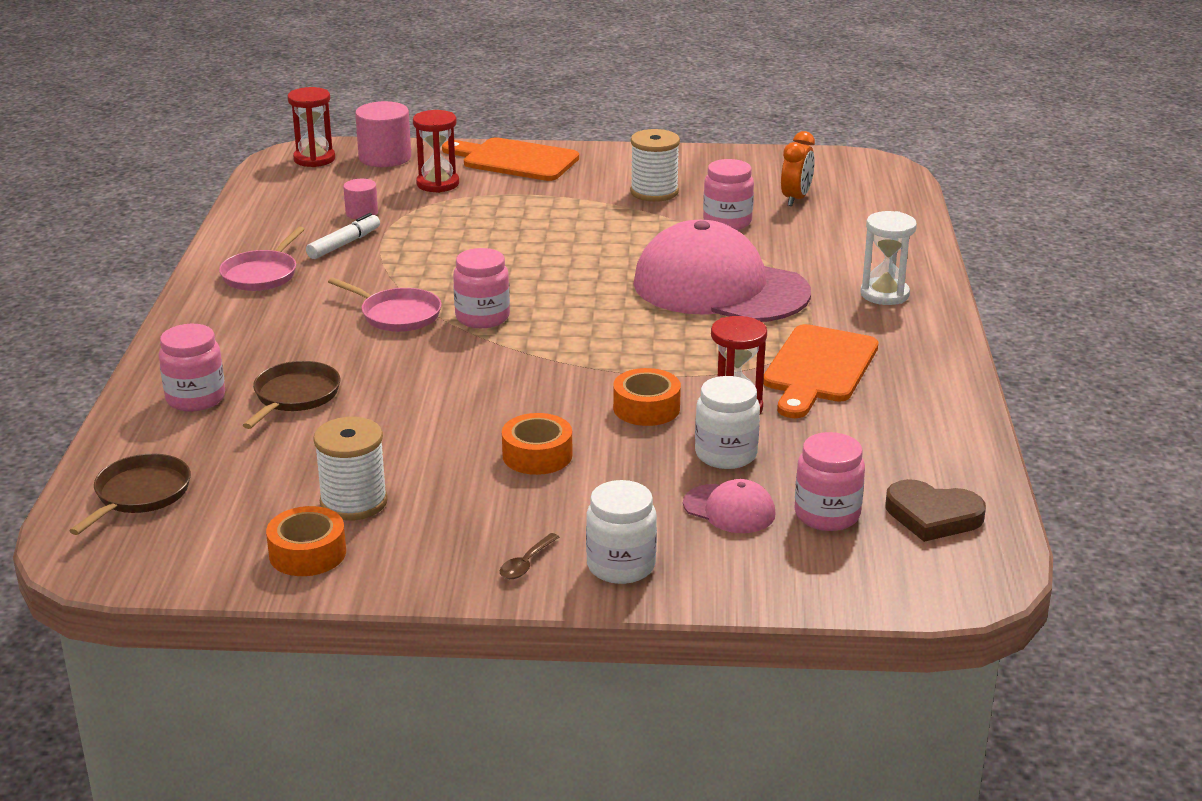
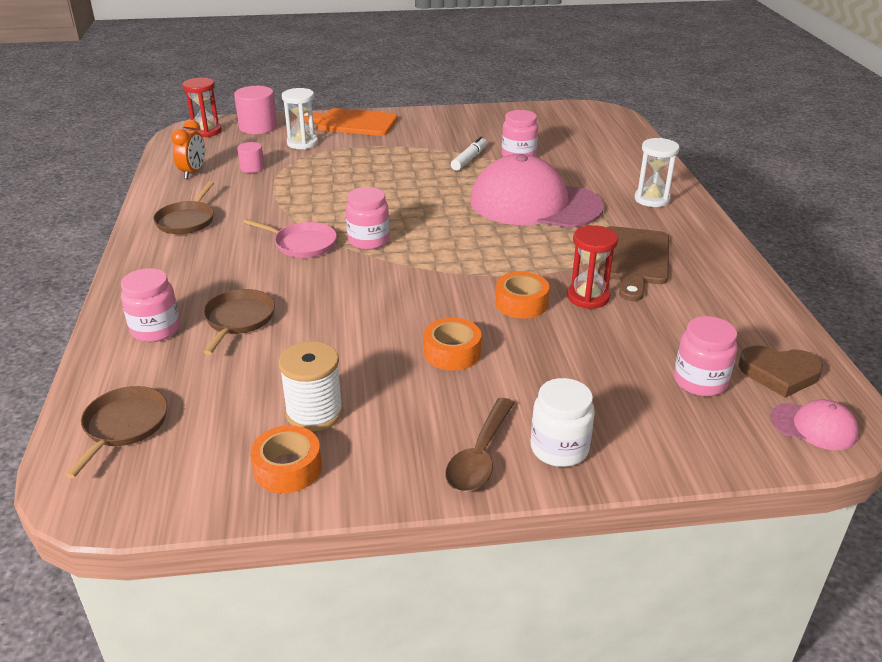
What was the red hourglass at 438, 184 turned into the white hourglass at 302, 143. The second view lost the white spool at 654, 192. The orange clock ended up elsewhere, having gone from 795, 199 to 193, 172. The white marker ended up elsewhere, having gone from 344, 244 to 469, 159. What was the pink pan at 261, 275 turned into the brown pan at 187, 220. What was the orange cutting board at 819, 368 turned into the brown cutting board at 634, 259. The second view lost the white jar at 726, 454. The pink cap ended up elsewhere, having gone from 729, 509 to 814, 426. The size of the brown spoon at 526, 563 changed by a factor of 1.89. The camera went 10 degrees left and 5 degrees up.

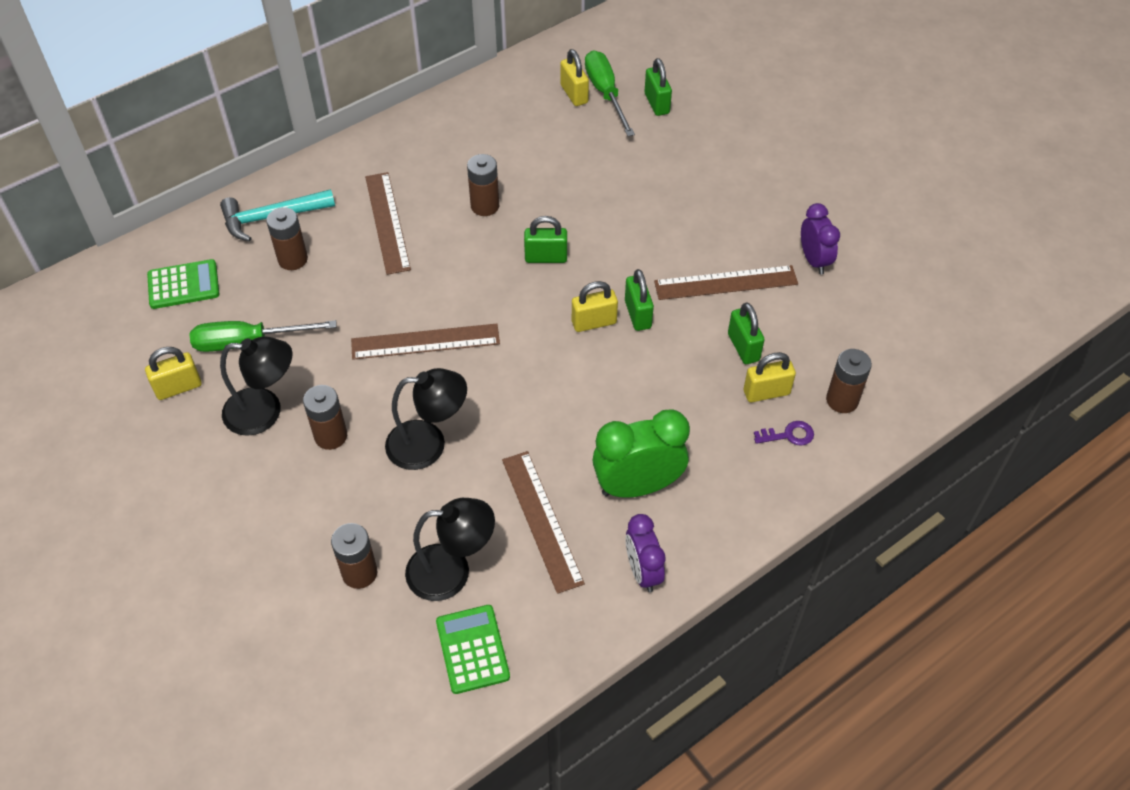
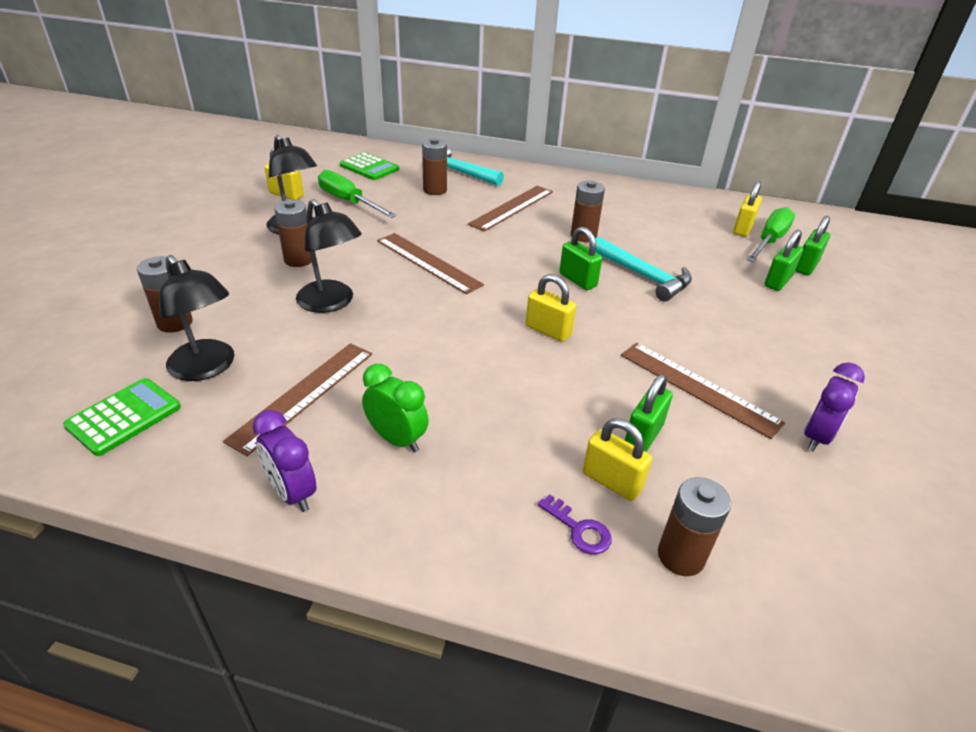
The green padlock ended up elsewhere, having gone from 638, 314 to 777, 281. The size of the green clock at 637, 486 changed by a factor of 0.63. The purple clock at 642, 571 ended up facing another way, 75 degrees counterclockwise from before. The second view gained the turquoise hammer at 644, 276. The camera went 50 degrees right and 15 degrees down.

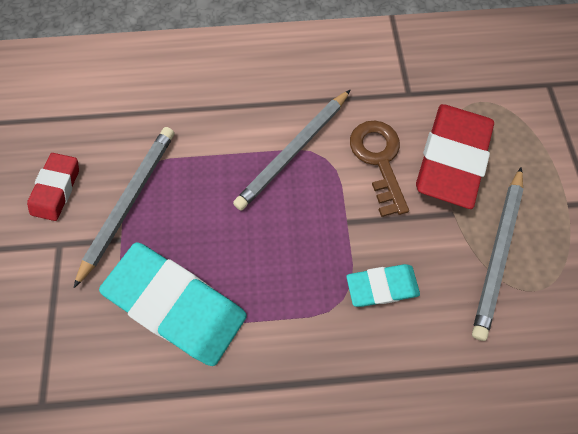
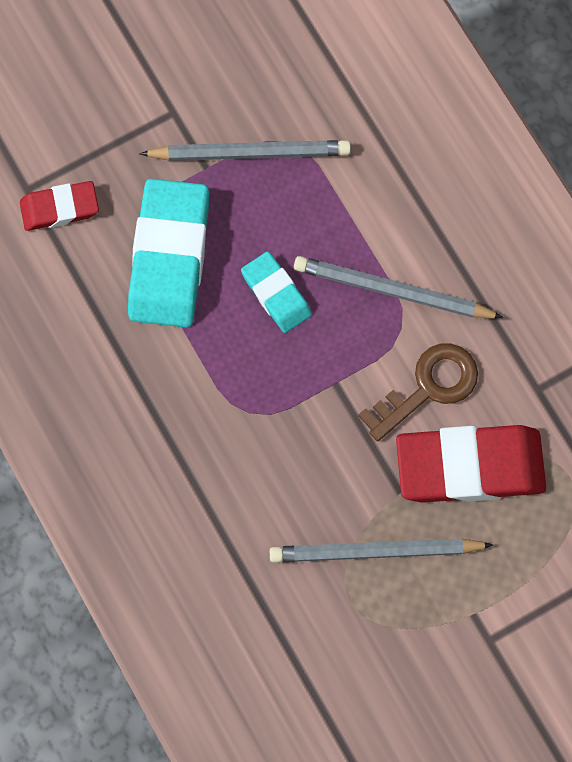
The red eraser ended up elsewhere, having gone from 57, 189 to 59, 208. The turquoise eraser ended up elsewhere, having gone from 382, 286 to 276, 294. The camera went 65 degrees right and 5 degrees up.

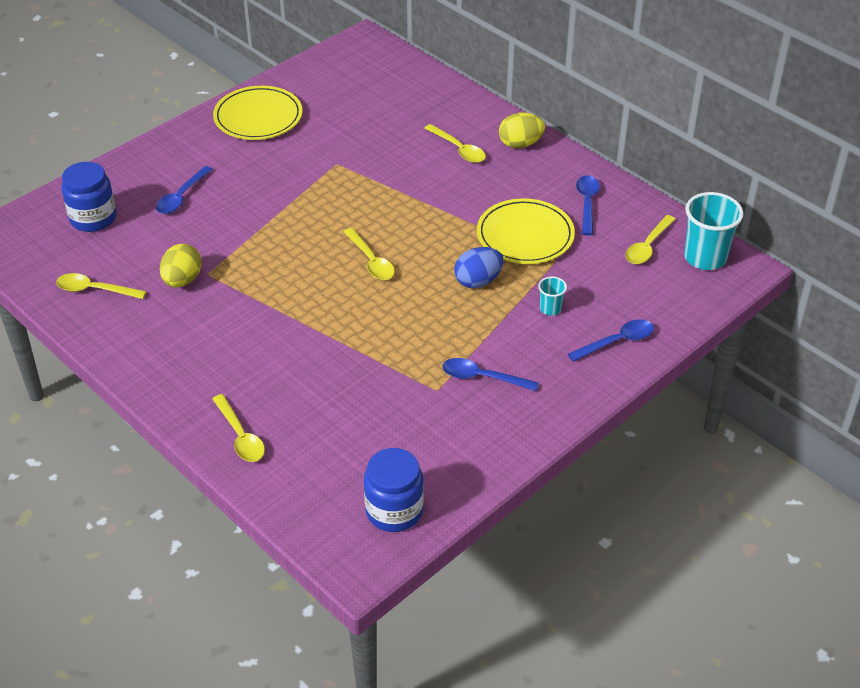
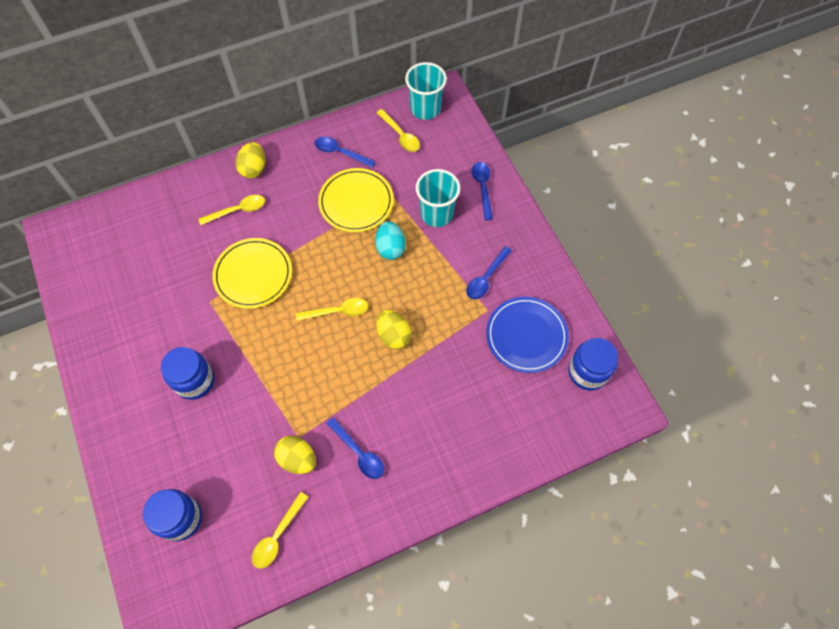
The yellow plate ended up elsewhere, having gone from 258, 117 to 253, 275. The blue spoon ended up elsewhere, having gone from 181, 197 to 359, 453. What was the blue egg at 478, 281 turned into the turquoise egg at 390, 248. The size of the turquoise cup at 550, 309 changed by a factor of 2.05. The second view lost the yellow spoon at 240, 436. The second view gained the blue plate at 526, 336. The second view gained the yellow egg at 393, 335. The second view gained the blue jar at 194, 381. The camera went 70 degrees left and 20 degrees up.

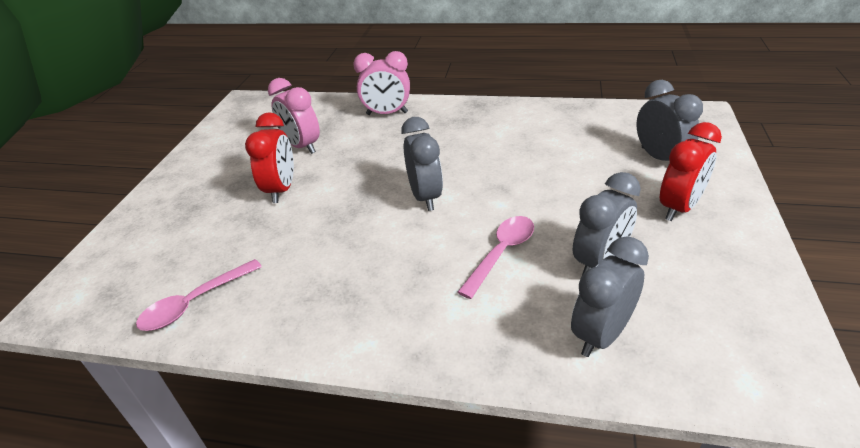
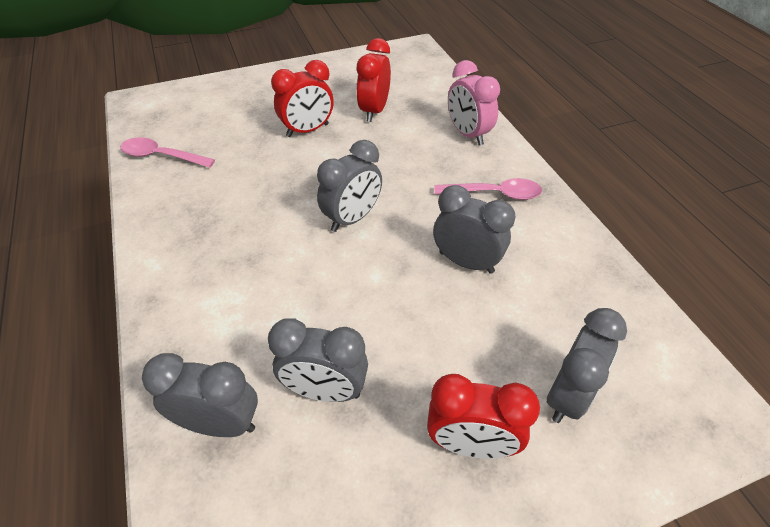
What was the pink clock at 302, 146 turned into the red clock at 374, 111. The pink spoon ended up elsewhere, having gone from 501, 253 to 494, 194. The second view gained the grey clock at 466, 262. The camera went 55 degrees right and 10 degrees up.

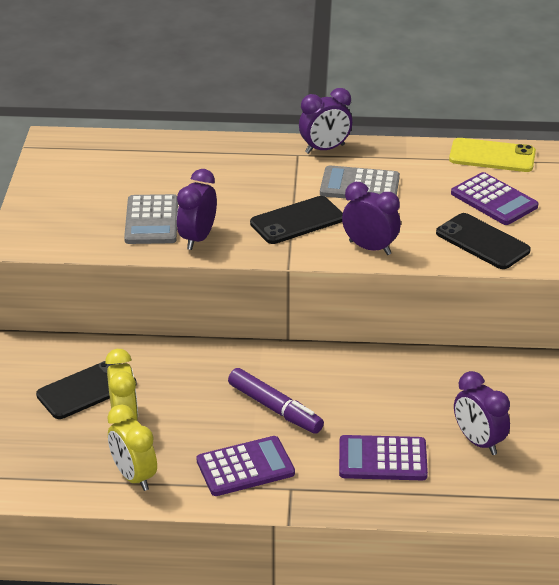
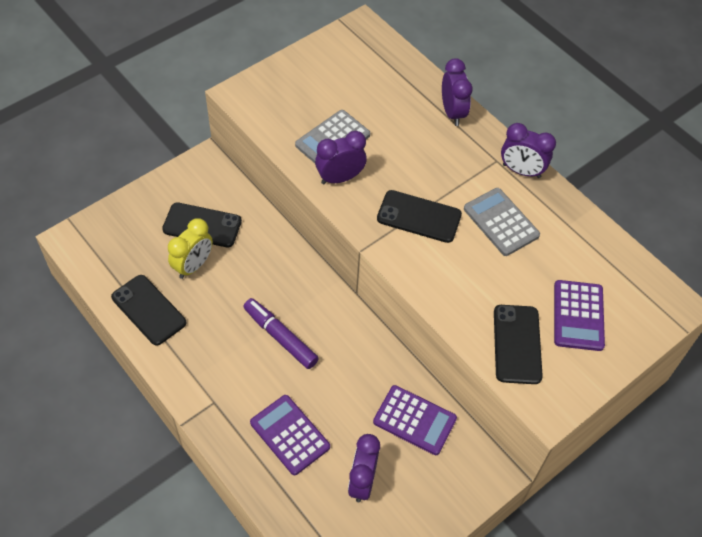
The second view lost the yellow phone at 492, 156. The purple clock ended up elsewhere, having gone from 370, 248 to 452, 112. The purple marker at 275, 408 ended up facing another way, 135 degrees clockwise from before. Where the yellow clock stood at 134, 476, the black phone came to stand at 149, 310. The purple calculator ended up elsewhere, having gone from 245, 467 to 414, 420. The camera went 45 degrees right and 20 degrees up.

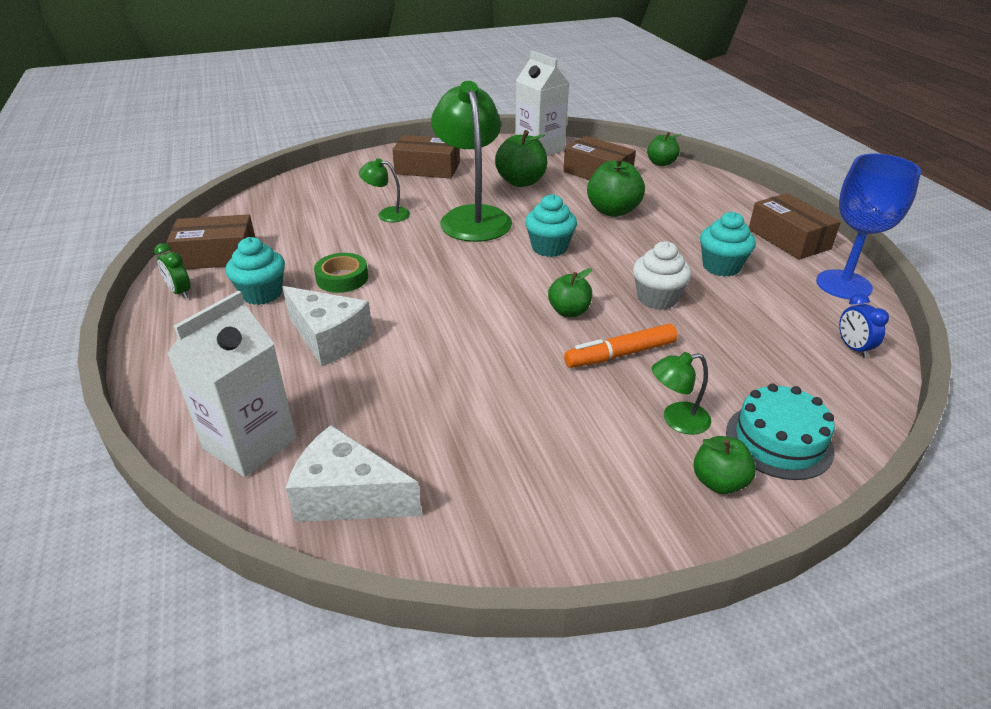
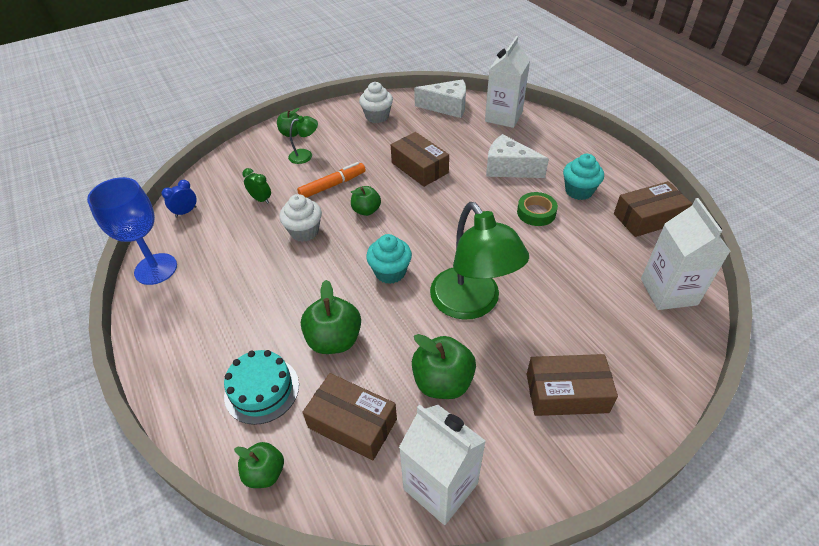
The second view lost the green lamp at 387, 214. The brown box ended up elsewhere, having gone from 788, 239 to 419, 168. The second view lost the turquoise cupcake at 721, 267. The green clock ended up elsewhere, having gone from 180, 292 to 261, 199. The blue clock at 853, 348 ended up facing another way, 105 degrees counterclockwise from before. The turquoise cake ended up elsewhere, having gone from 779, 441 to 262, 390. The second view gained the white cupcake at 377, 116. The second view gained the white carton at 668, 291. The camera went 170 degrees right and 10 degrees up.

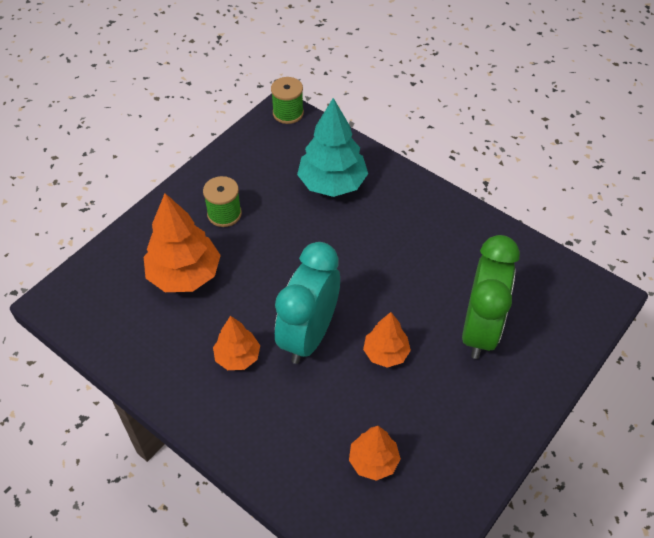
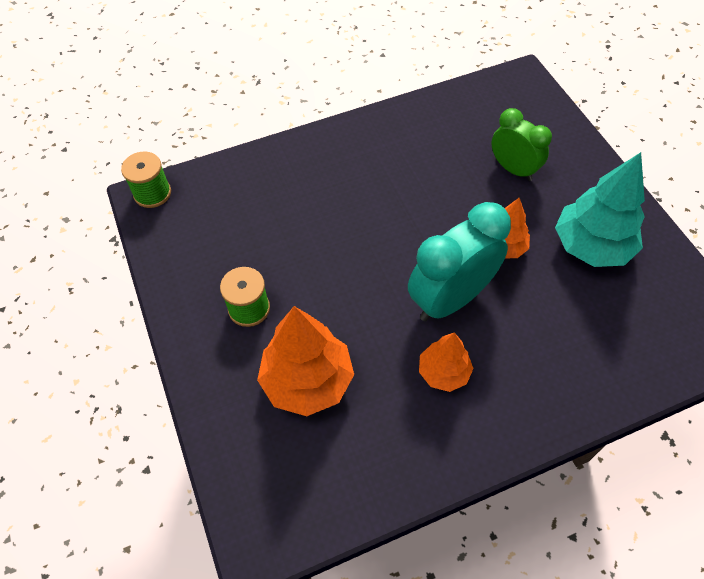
The turquoise tree ended up elsewhere, having gone from 332, 183 to 591, 246. The size of the green clock at 480, 329 changed by a factor of 0.63. The turquoise clock at 308, 335 ended up facing another way, 90 degrees clockwise from before. The second view lost the orange tree at 373, 461. The camera went 60 degrees left and 5 degrees up.

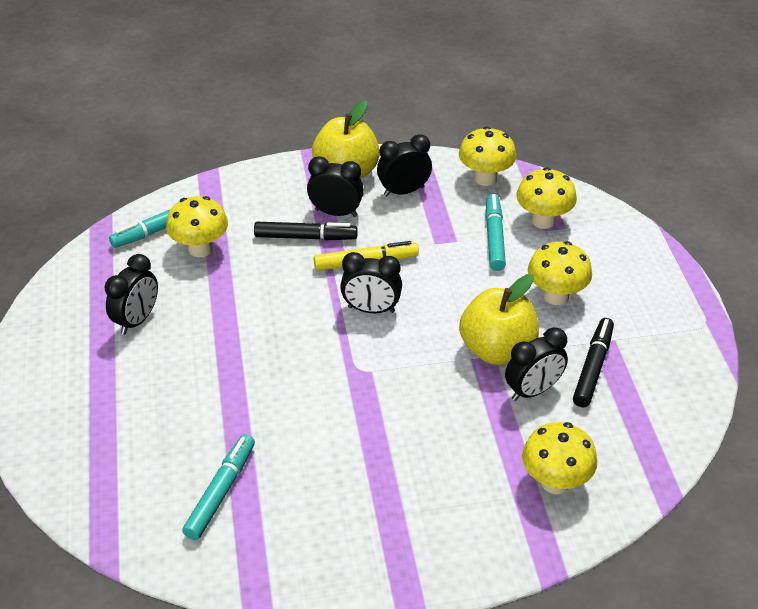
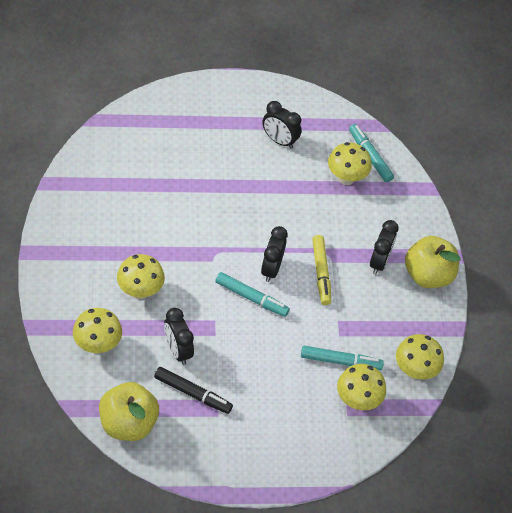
The second view lost the black clock at 404, 191. The second view lost the black marker at 305, 237. The yellow mushroom ended up elsewhere, having gone from 556, 296 to 140, 291. The yellow apple ended up elsewhere, having gone from 497, 349 to 128, 424. The turquoise marker ended up elsewhere, having gone from 221, 492 to 251, 298. The camera went 90 degrees right and 10 degrees up.

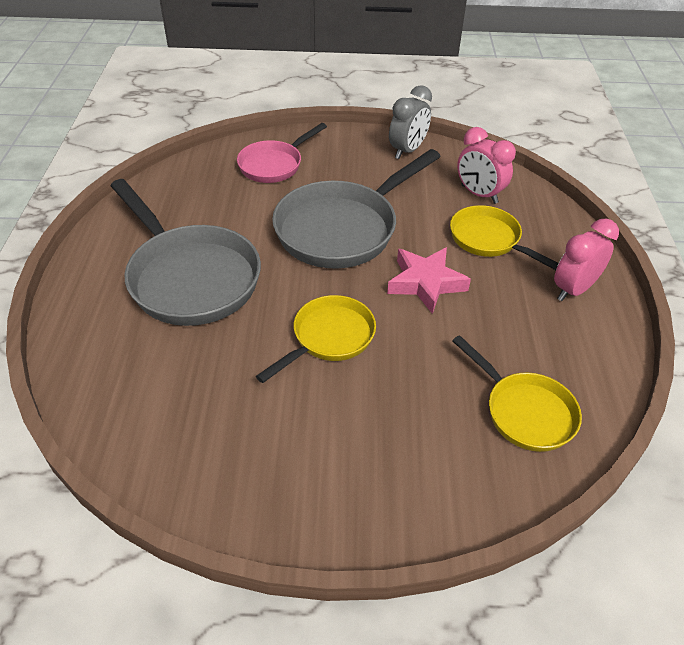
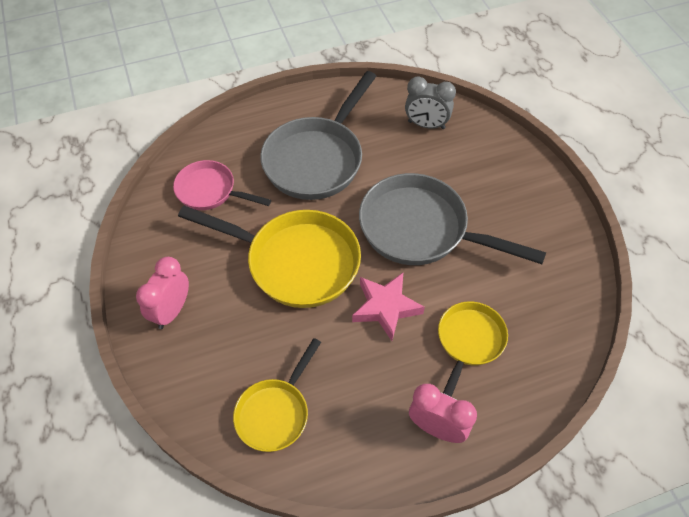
The grey clock ended up elsewhere, having gone from 407, 150 to 426, 125. The pink pan ended up elsewhere, having gone from 274, 165 to 210, 191. The pink clock ended up elsewhere, having gone from 479, 194 to 172, 311. The size of the yellow pan at 329, 338 changed by a factor of 1.72. The camera went 70 degrees right and 10 degrees up.

